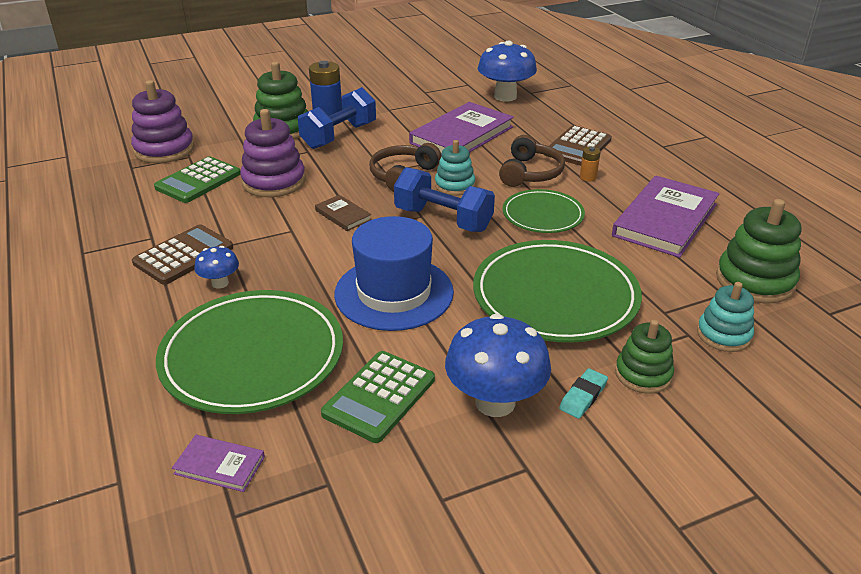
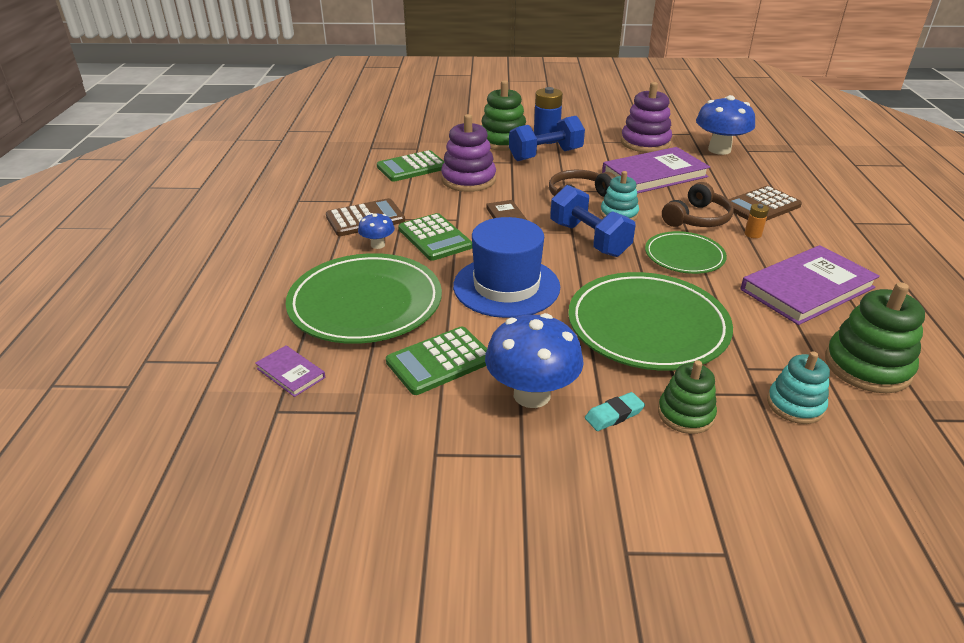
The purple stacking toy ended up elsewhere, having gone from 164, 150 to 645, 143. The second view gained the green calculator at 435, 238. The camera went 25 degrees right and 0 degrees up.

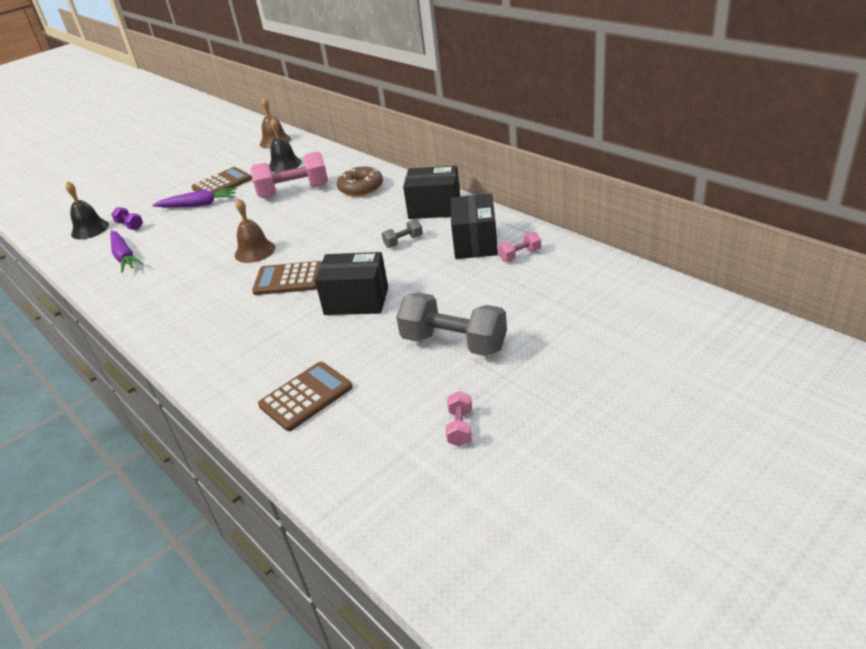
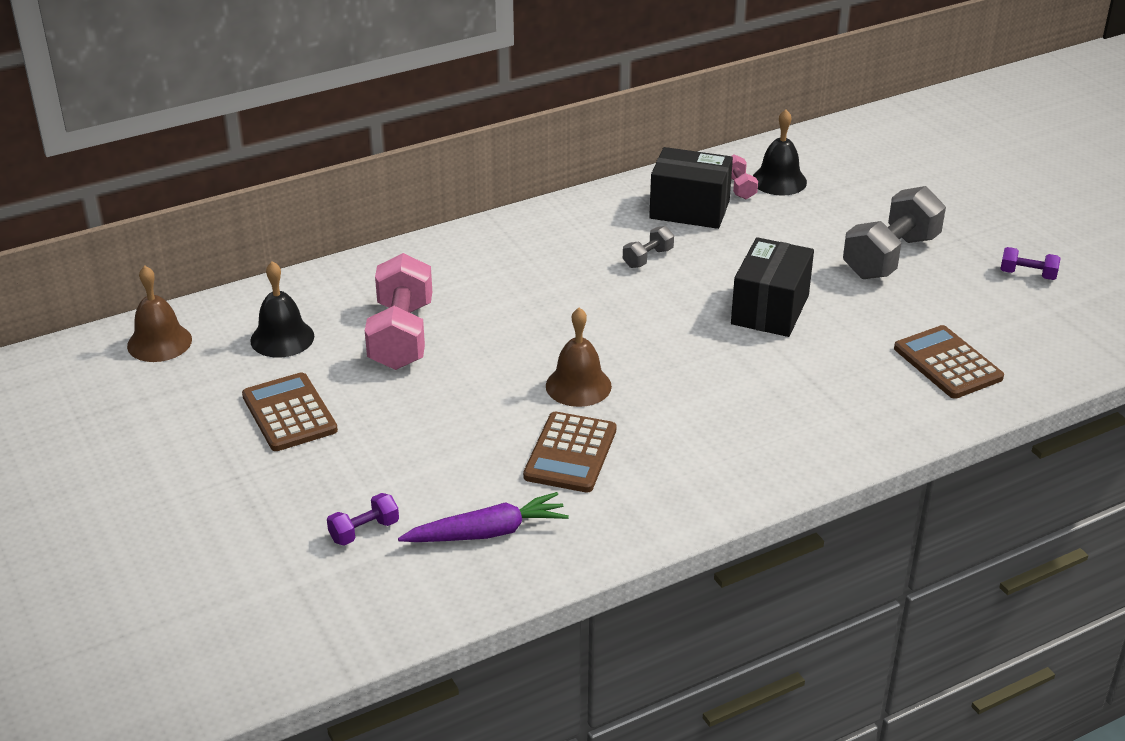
The second view lost the black box at 434, 208. The second view lost the brown donut at 361, 188. The black bell ended up elsewhere, having gone from 90, 229 to 779, 181. The second view lost the purple carrot at 199, 205. The grey dumbbell at 403, 241 ended up facing another way, 60 degrees clockwise from before. The brown calculator ended up elsewhere, having gone from 288, 279 to 570, 453. What was the pink dumbbell at 460, 427 turned into the purple dumbbell at 1027, 274. The camera went 80 degrees left and 0 degrees up.

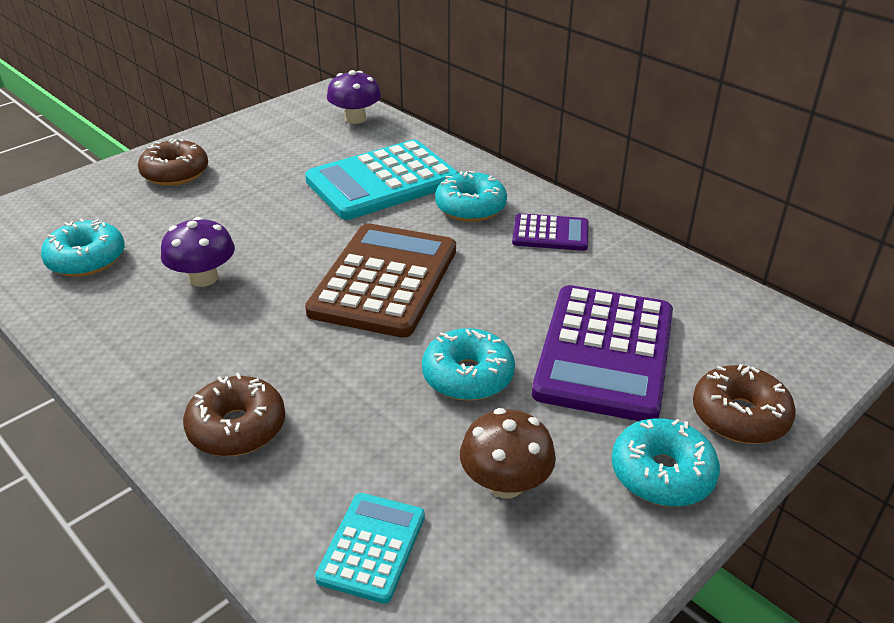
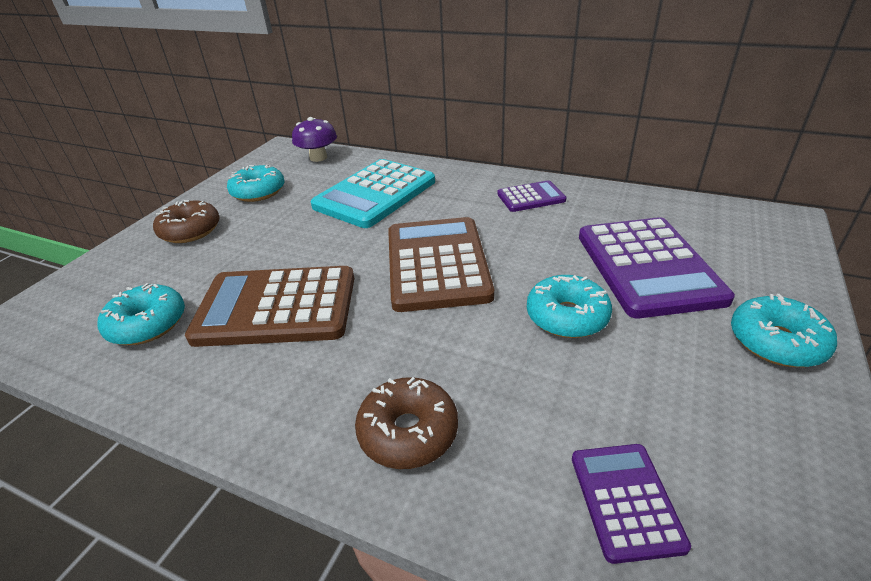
The turquoise donut ended up elsewhere, having gone from 470, 207 to 258, 192. Where the purple mushroom stood at 203, 278, the brown calculator came to stand at 276, 307. The second view lost the brown donut at 739, 416. The second view lost the brown mushroom at 505, 483. What was the turquoise calculator at 372, 547 turned into the purple calculator at 626, 500. The camera went 20 degrees left and 0 degrees up.

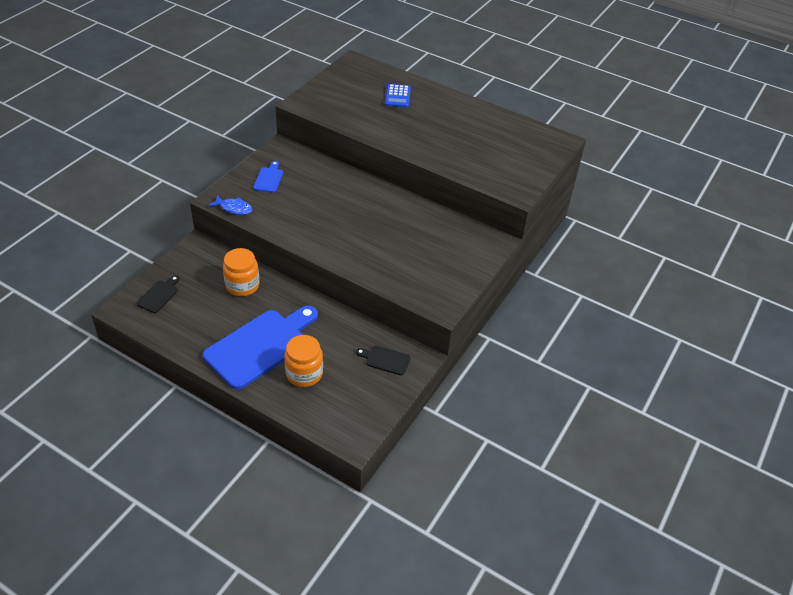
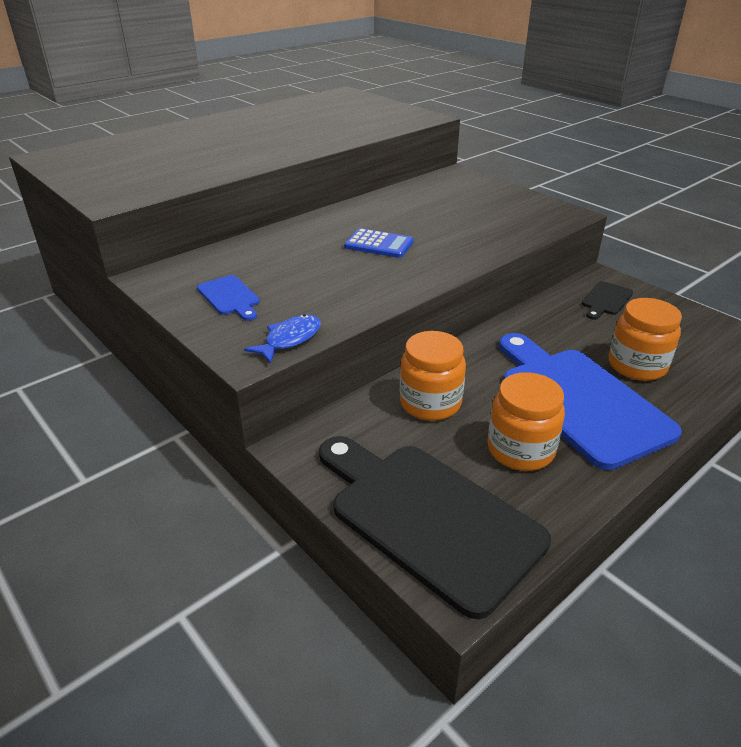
The blue calculator ended up elsewhere, having gone from 397, 96 to 379, 244. The blue cutting board at 269, 179 ended up facing another way, 150 degrees counterclockwise from before. The size of the black cutting board at 159, 295 changed by a factor of 2.29. The second view gained the orange jar at 520, 450. The camera went 70 degrees left and 10 degrees down.

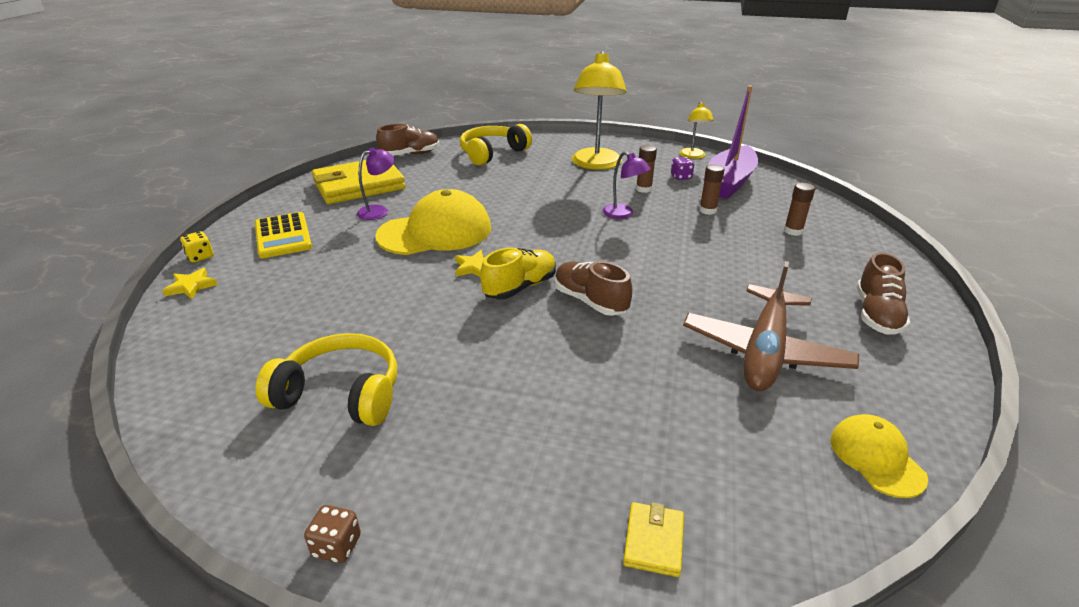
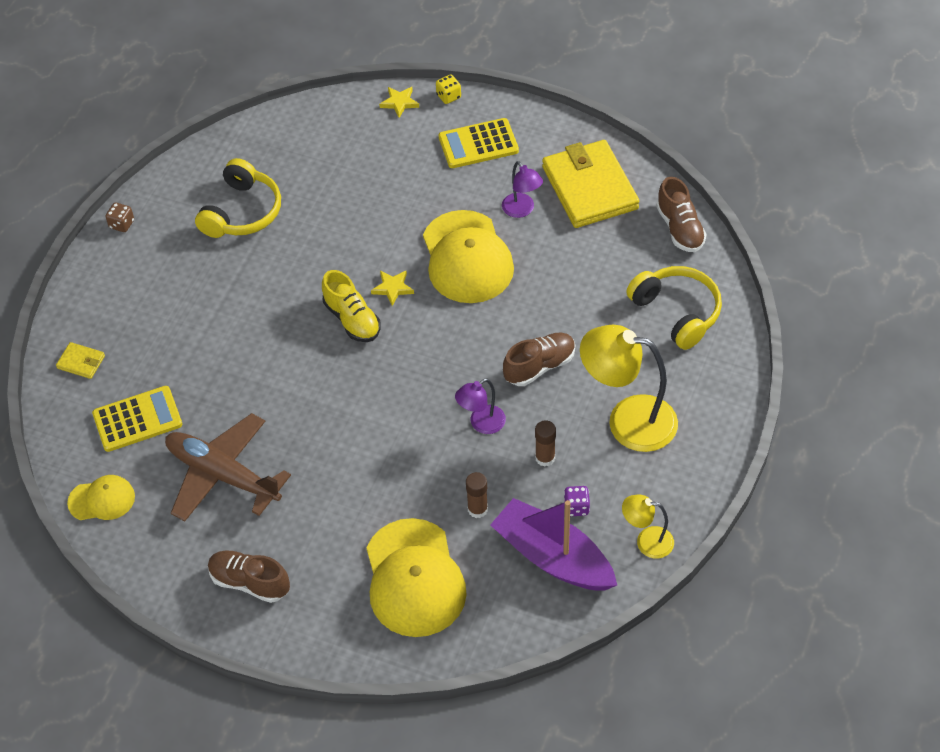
Where the brown glue stick stood at 793, 231, the yellow cap came to stand at 414, 578. The brown shoe ended up elsewhere, having gone from 590, 301 to 539, 366. The second view gained the yellow calculator at 137, 419. The camera went 100 degrees right and 20 degrees up.

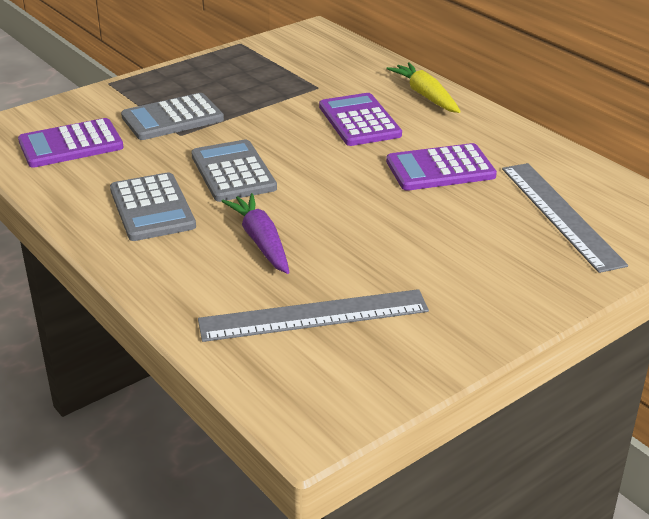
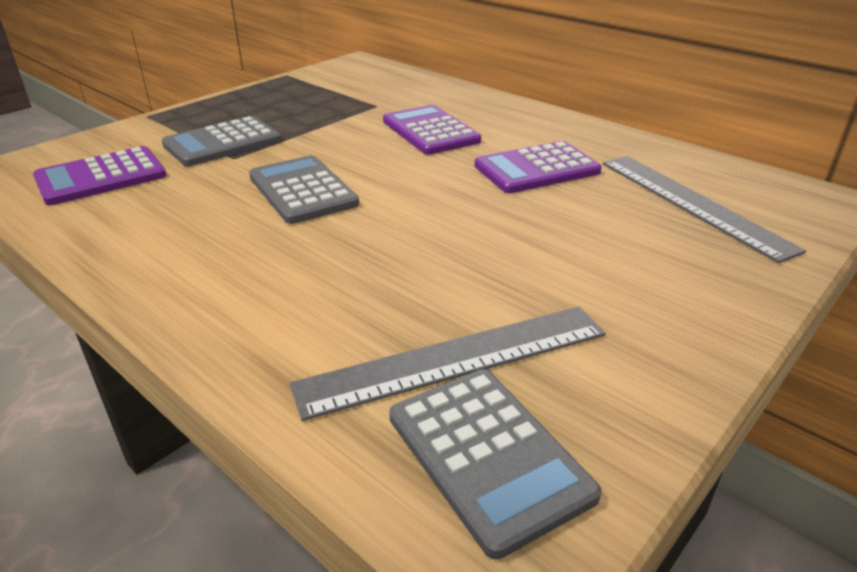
The second view lost the yellow carrot at 425, 96. The grey calculator ended up elsewhere, having gone from 152, 208 to 488, 455. The second view lost the purple carrot at 261, 241. The camera went 10 degrees left and 0 degrees up.

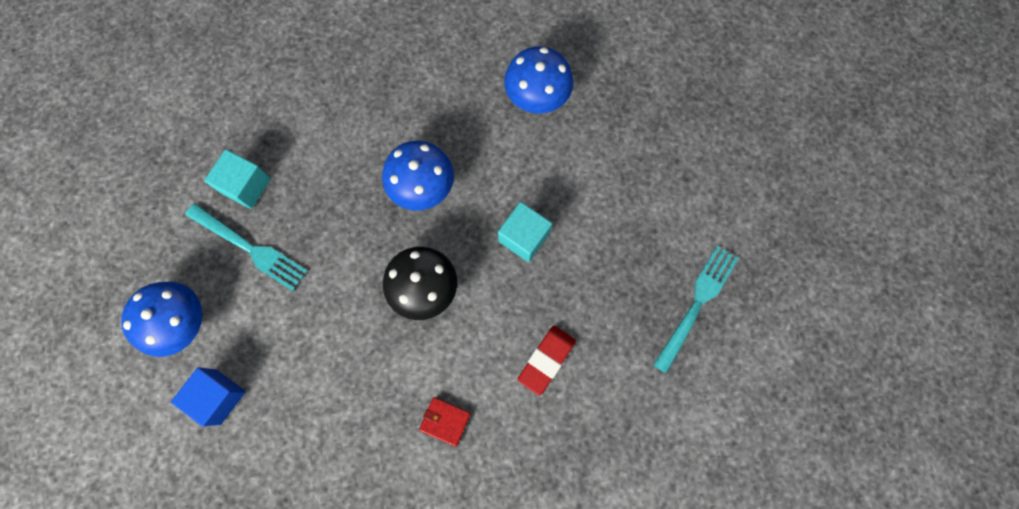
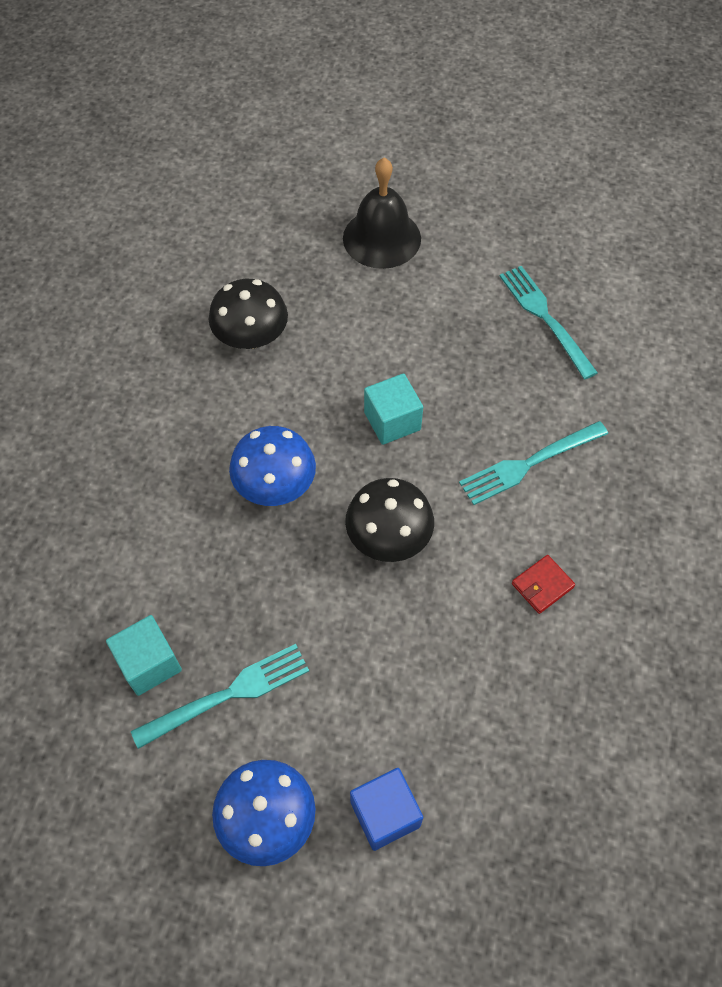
What was the blue mushroom at 537, 95 turned into the black mushroom at 251, 337. Where the red eraser stood at 546, 360, the turquoise fork came to stand at 529, 464. The second view gained the black bell at 381, 238. The camera went 60 degrees left and 15 degrees down.

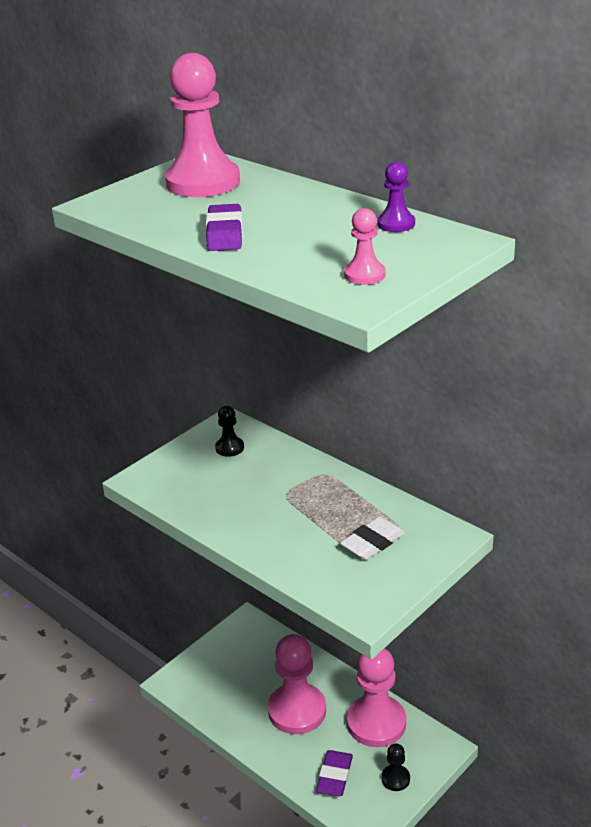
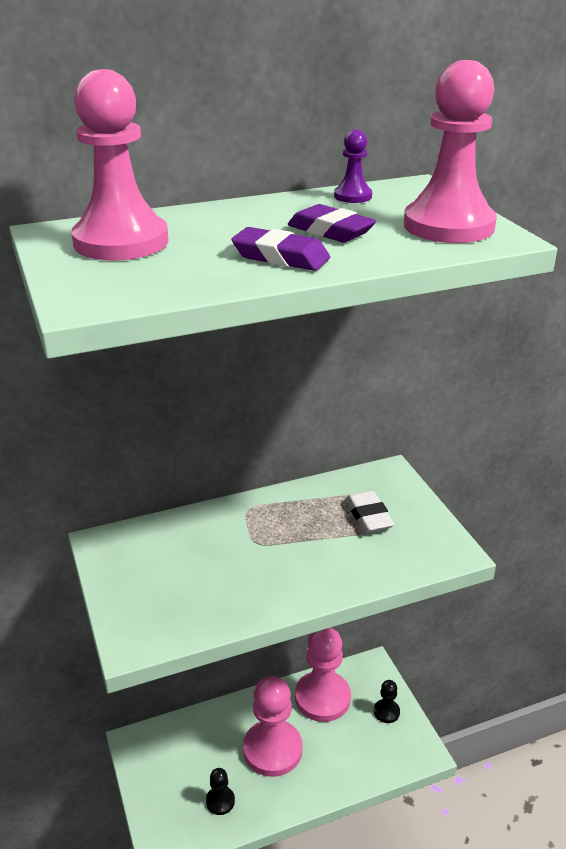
The size of the pink pawn at 364, 275 changed by a factor of 2.18. The black pawn ended up elsewhere, having gone from 229, 448 to 220, 801. The purple eraser ended up elsewhere, having gone from 334, 776 to 330, 231. The camera went 65 degrees left and 0 degrees up.

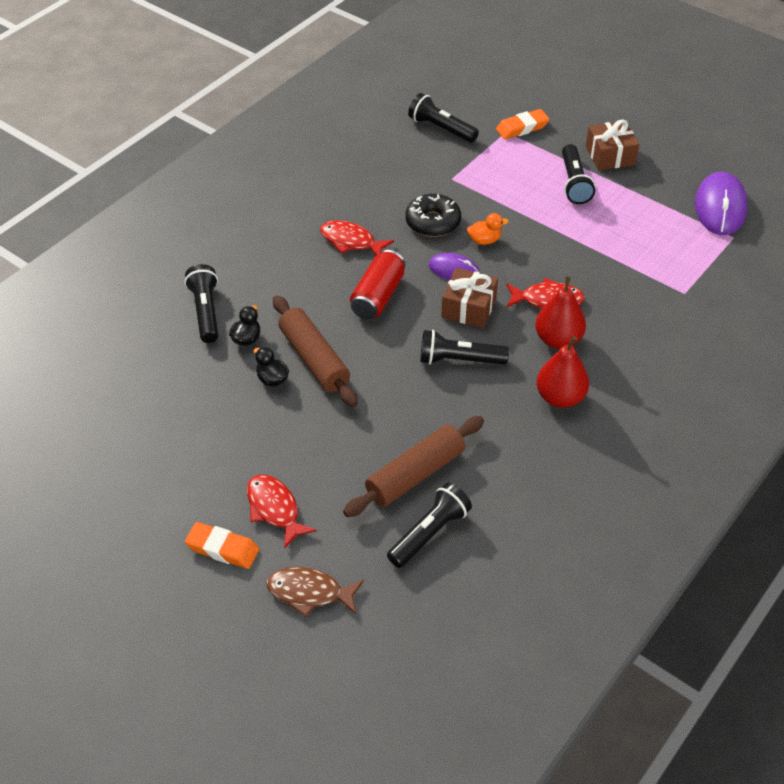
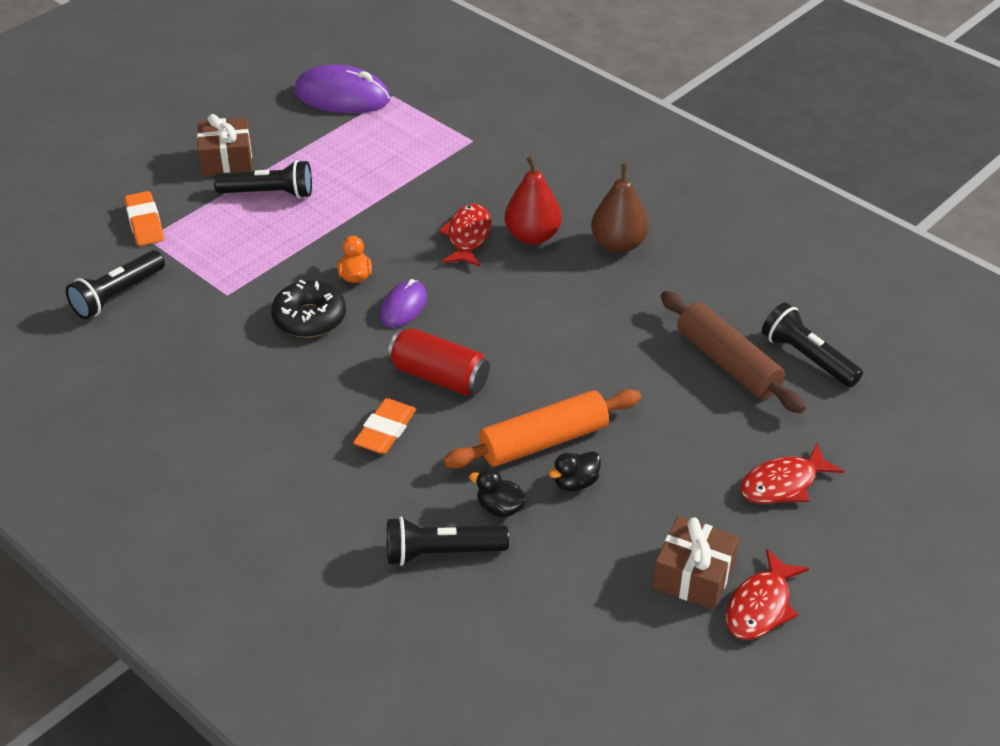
The red fish ended up elsewhere, having gone from 351, 241 to 760, 606. The brown gift ended up elsewhere, having gone from 469, 308 to 693, 575. What was the brown rolling pin at 314, 359 turned into the orange rolling pin at 543, 441. The second view lost the black flashlight at 459, 360. What was the red pear at 560, 397 turned into the brown pear at 618, 244. The orange eraser ended up elsewhere, having gone from 222, 548 to 385, 431. The second view lost the brown fish at 309, 592. The camera went 85 degrees left and 5 degrees down.

